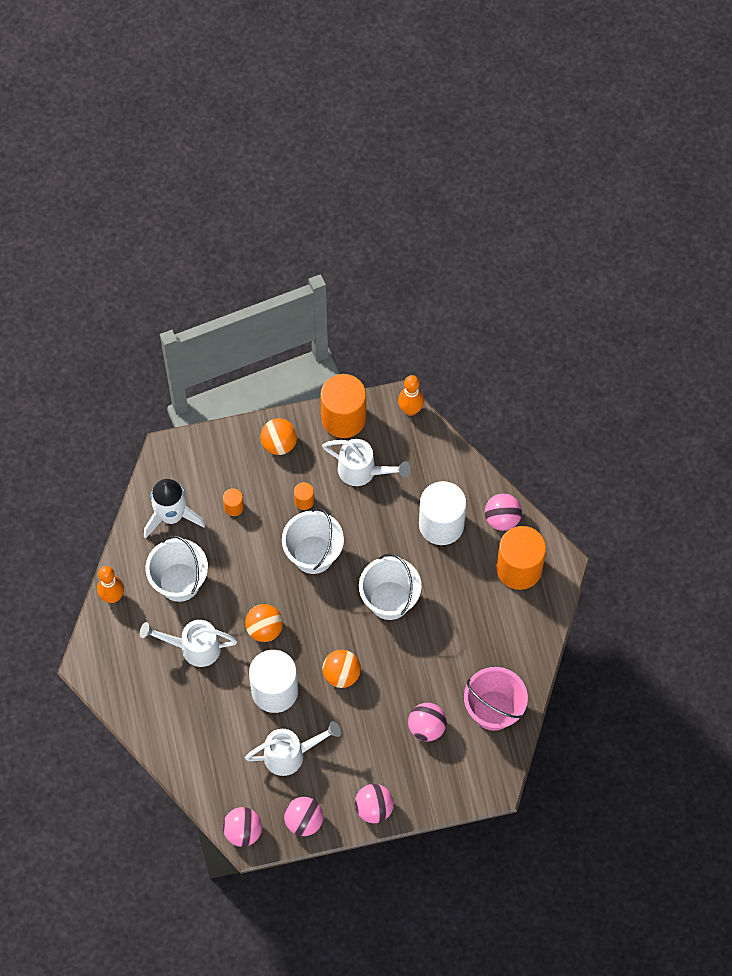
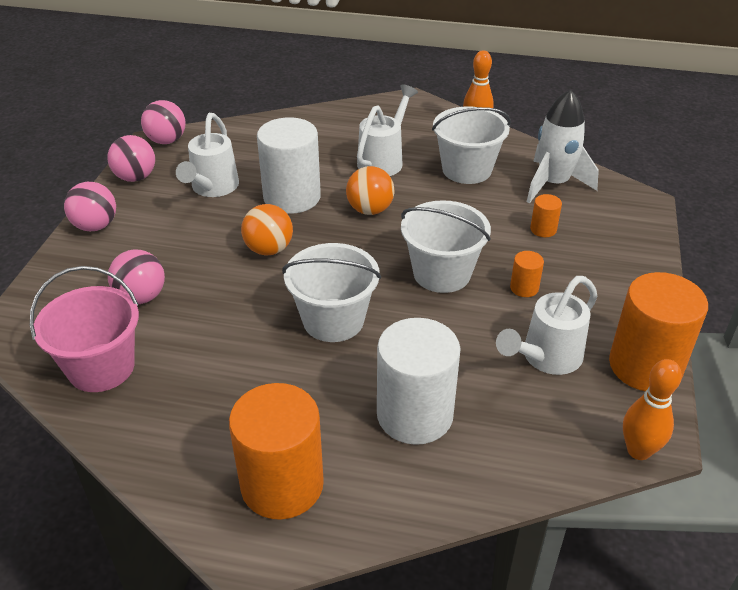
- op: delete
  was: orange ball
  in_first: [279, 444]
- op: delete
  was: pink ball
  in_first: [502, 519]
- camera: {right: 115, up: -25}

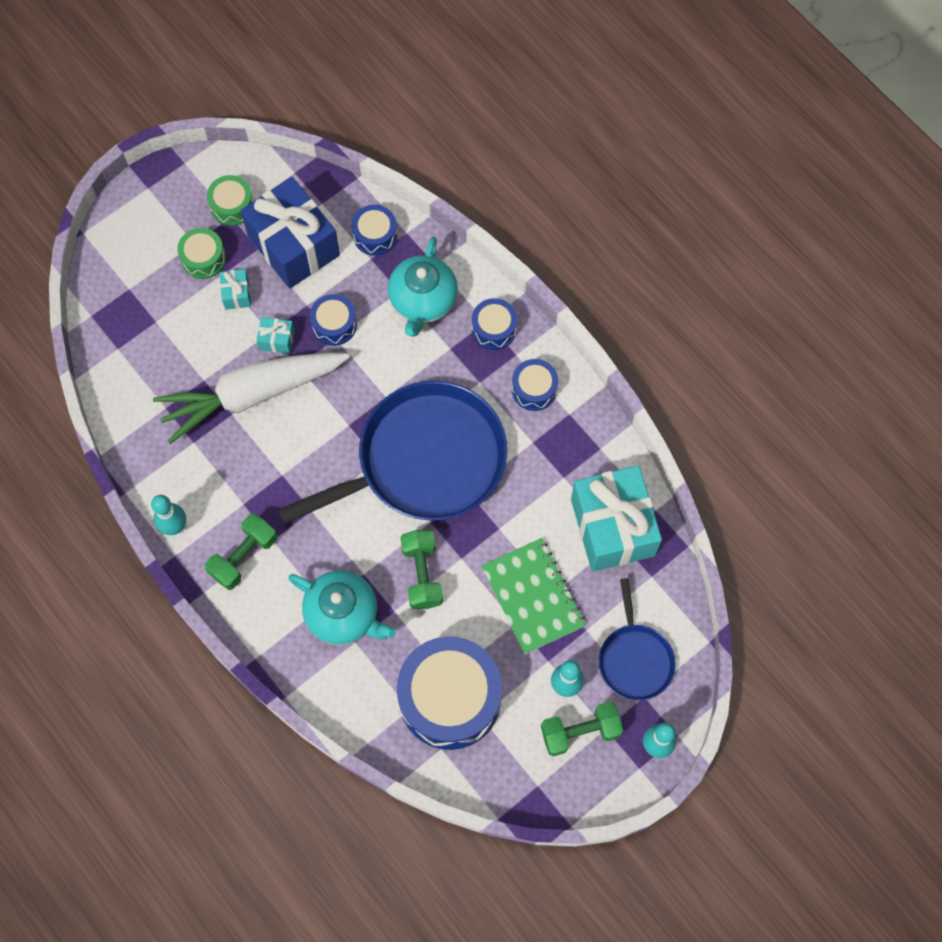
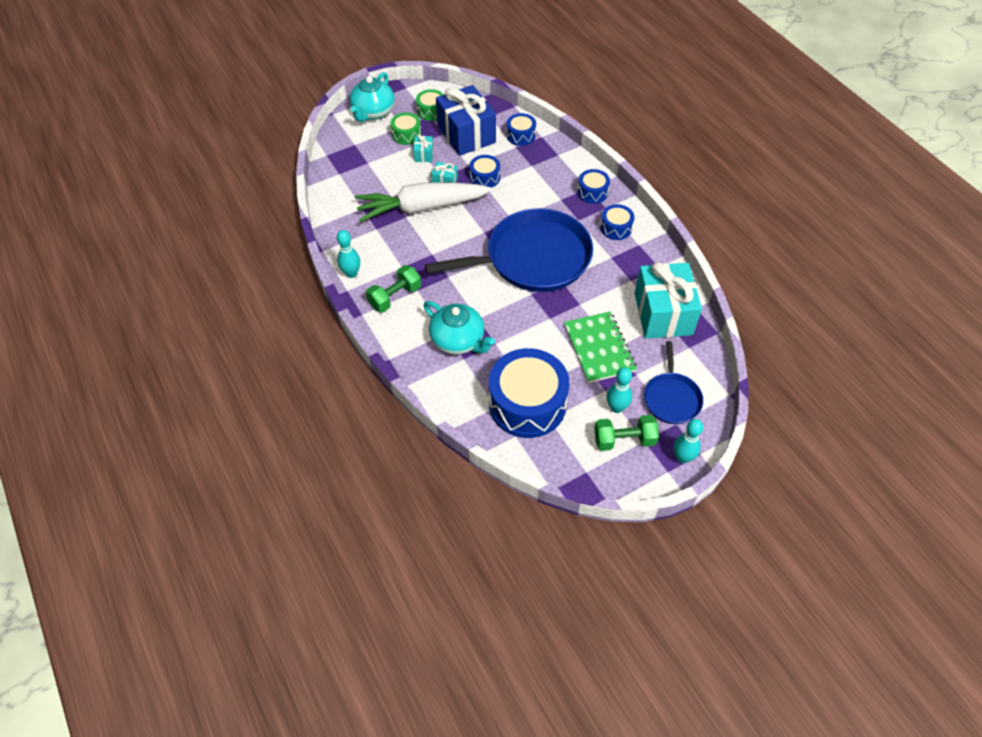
- op: move
  was: turquoise teapot
  in_first: [423, 301]
  in_second: [373, 112]
- op: delete
  was: green dumbbell
  in_first: [422, 574]
- camera: {right: 10, up: -15}

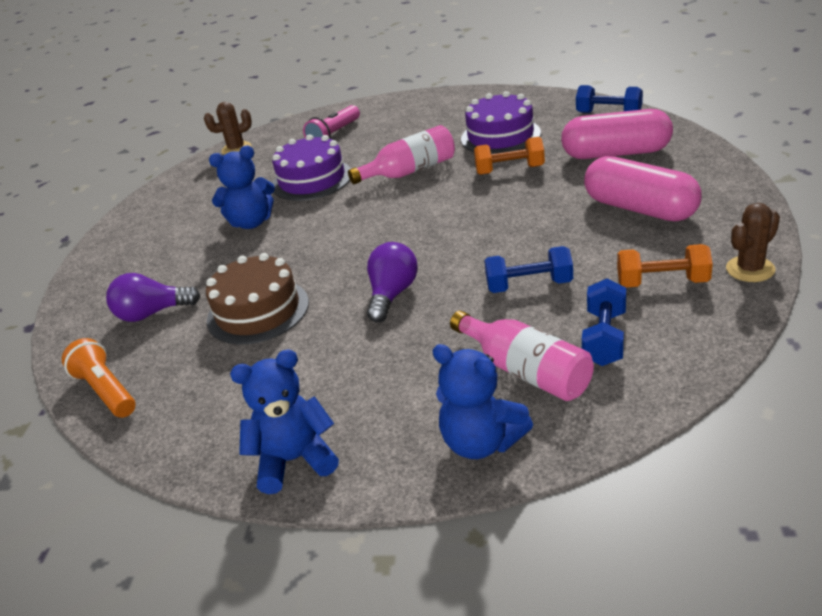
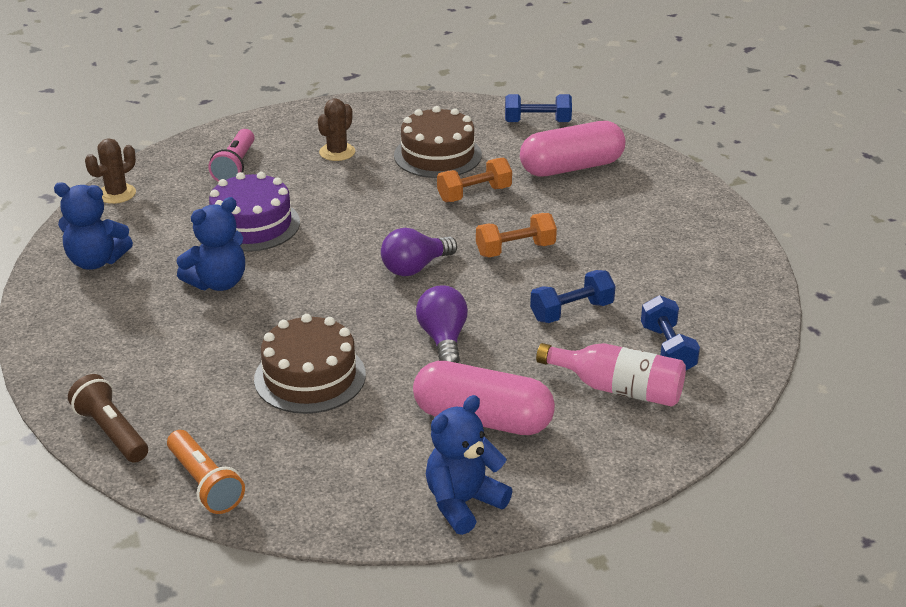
- op: rotate
  was: orange flashlight
  in_first: [106, 391]
  in_second: [205, 483]
  clockwise: -150
- op: move
  was: purple light bulb
  in_first: [152, 313]
  in_second: [415, 267]
- op: delete
  was: pink bottle
  in_first: [410, 171]
- op: move
  was: blue teddy bear
  in_first: [481, 442]
  in_second: [96, 261]
- op: recolor
  was: purple cake
  now: brown cake
  in_first: [500, 136]
  in_second: [437, 155]
- op: move
  was: pink capsule
  in_first: [640, 209]
  in_second: [482, 419]
- op: move
  was: orange dumbbell
  in_first: [662, 282]
  in_second: [515, 250]
- op: move
  was: brown cactus
  in_first: [750, 269]
  in_second: [337, 152]
- op: insert
  now: brown flashlight
  in_second: [111, 432]
- camera: {right: -30, up: 0}

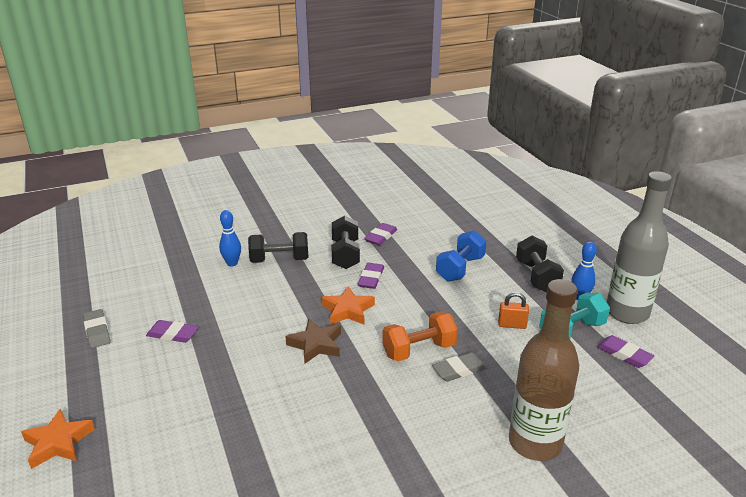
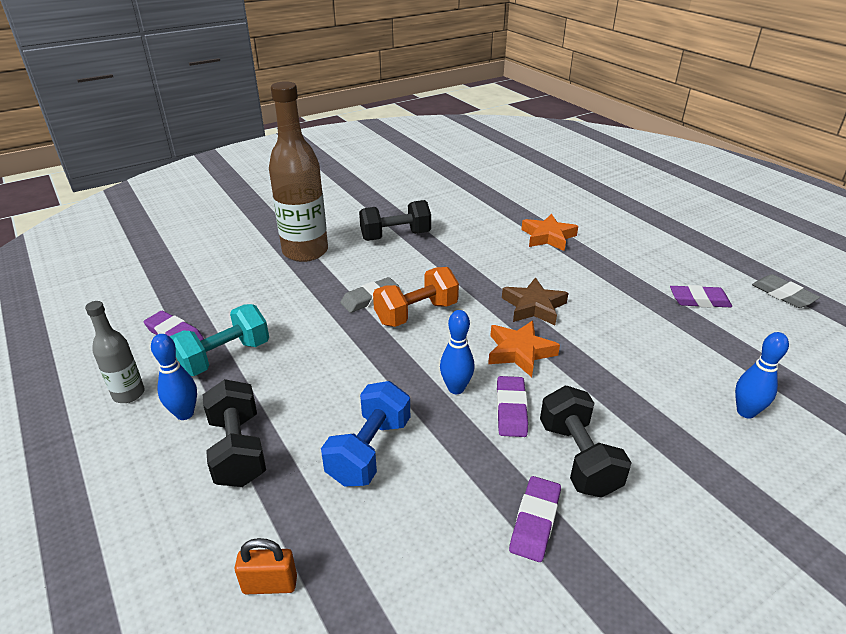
- op: move
  was: orange star
  in_first: [58, 443]
  in_second: [548, 237]
- op: move
  was: black dumbbell
  in_first: [279, 260]
  in_second: [395, 236]
- op: move
  was: orange padlock
  in_first: [512, 325]
  in_second: [270, 584]
- op: resize
  was: grey bottle
  in_first: [627, 313]
  in_second: [129, 394]
  ratio: 0.5
- op: insert
  now: blue bowling pin
  in_second: [456, 388]
- camera: {right: 170, up: 5}

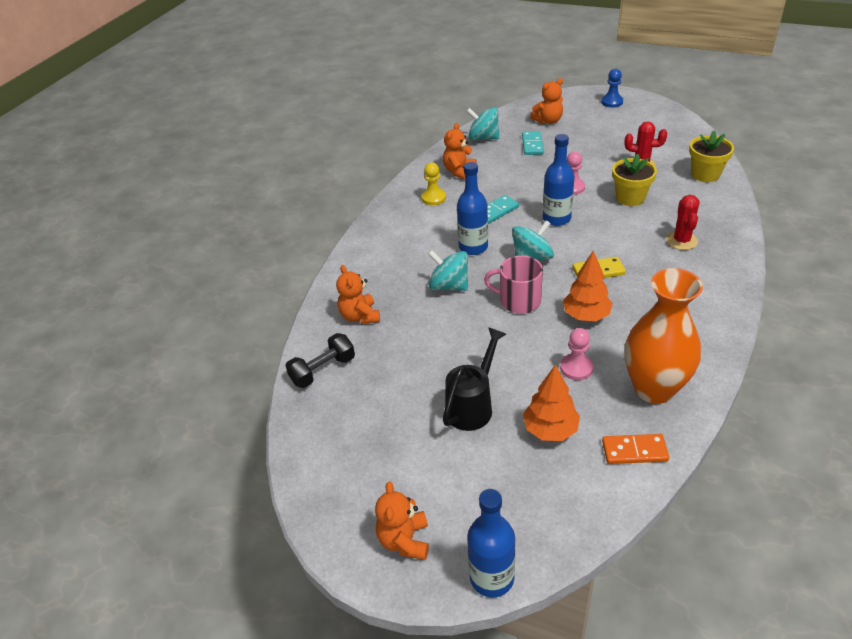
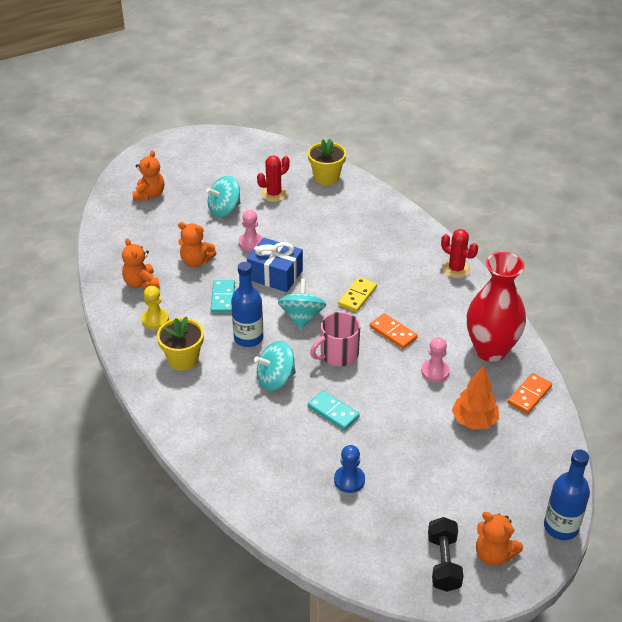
- op: move
  was: black dumbbell
  in_first: [323, 370]
  in_second: [443, 563]
- op: move
  was: orange teddy bear
  in_first: [360, 316]
  in_second: [196, 261]
- op: delete
  was: black watering can
  in_first: [473, 405]
- op: move
  was: turquoise spinning top
  in_first: [483, 138]
  in_second: [224, 210]
- op: move
  was: turquoise domino
  in_first: [532, 145]
  in_second: [333, 412]
- op: replace
  was: blue bottle
  now: blue gift
  in_first: [556, 218]
  in_second: [275, 275]
- op: replace
  was: orange tree
  now: orange domino
  in_first: [586, 315]
  in_second: [393, 333]
- op: move
  was: blue pawn
  in_first: [612, 102]
  in_second: [349, 480]
- op: move
  was: yellow flower pot
  in_first: [630, 198]
  in_second: [183, 359]
- op: recolor
  was: orange vase
  now: red vase
  in_first: [654, 388]
  in_second: [490, 350]
- op: move
  was: red cactus
  in_first: [681, 241]
  in_second: [456, 269]
- camera: {right: -55, up: 0}

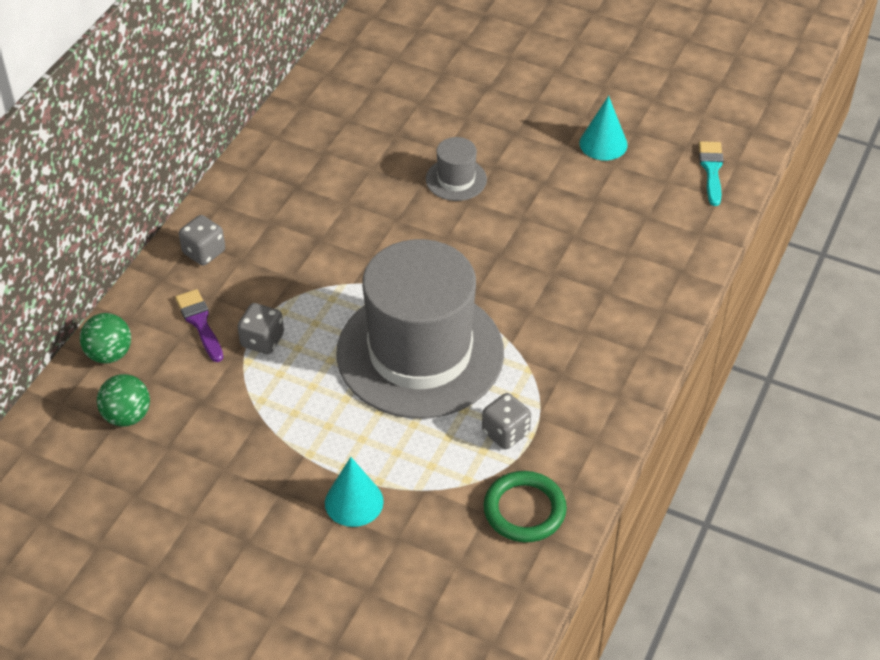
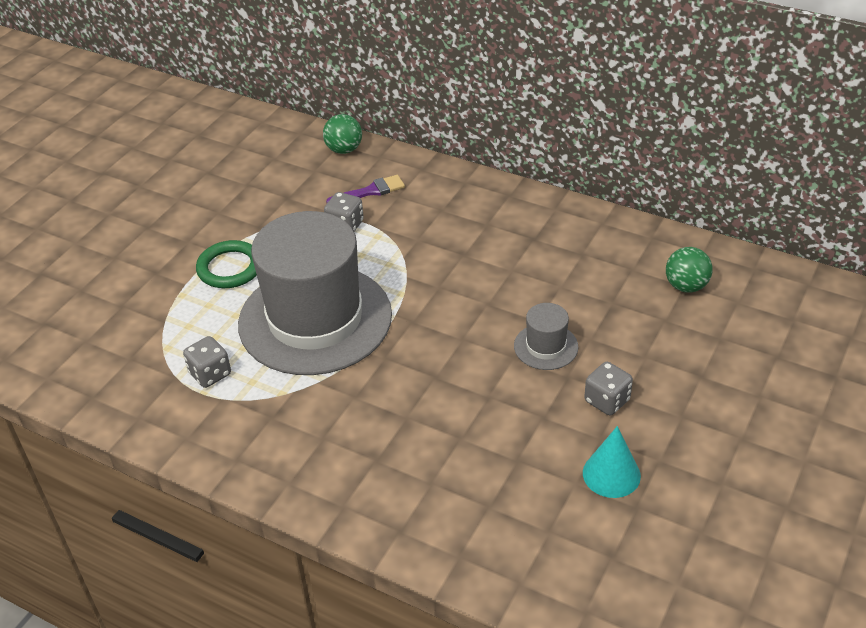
- op: move
  was: green ball
  in_first: [127, 416]
  in_second: [686, 286]
- op: move
  was: grey dice
  in_first: [204, 252]
  in_second: [607, 401]
- op: delete
  was: turquoise cone
  in_first: [354, 502]
- op: move
  was: green ring
  in_first: [524, 510]
  in_second: [230, 268]
- op: delete
  was: turquoise brush
  in_first: [711, 170]
- camera: {right: 95, up: -5}

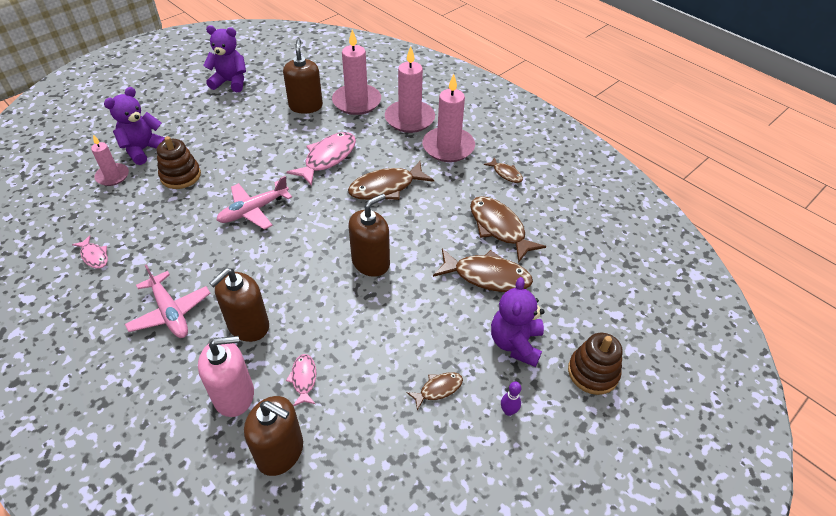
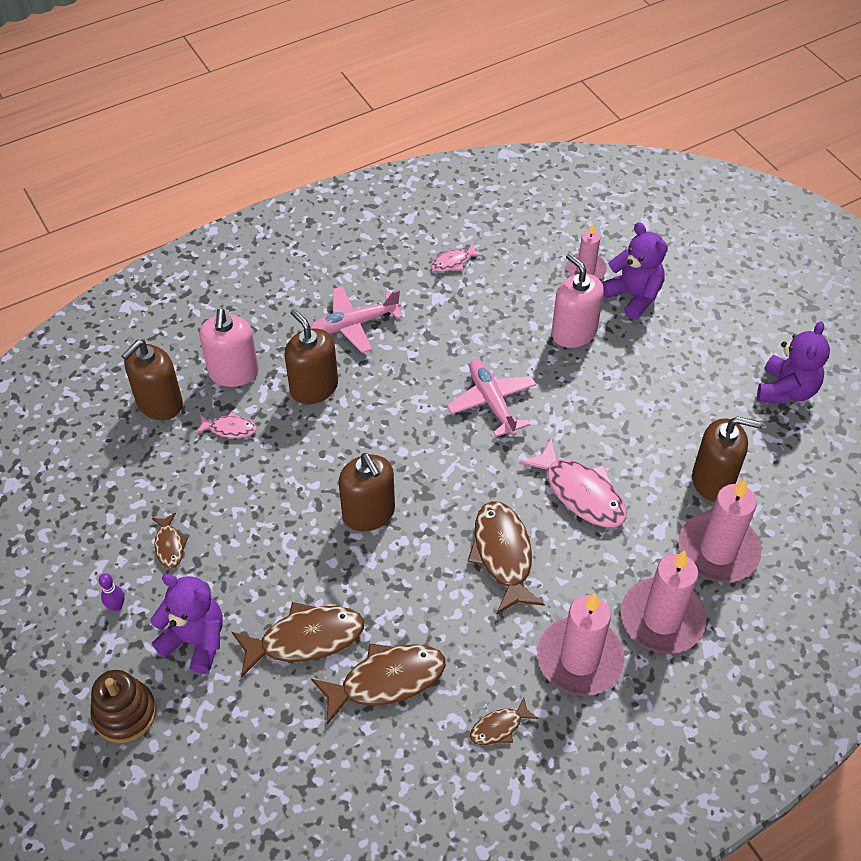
- op: replace
  was: brown stacking toy
  now: pink soap dispenser
  in_first: [180, 176]
  in_second: [574, 332]
- op: rotate
  was: brown fish
  in_first: [487, 276]
  in_second: [305, 639]
  clockwise: -135
- camera: {right: 105, up: 5}

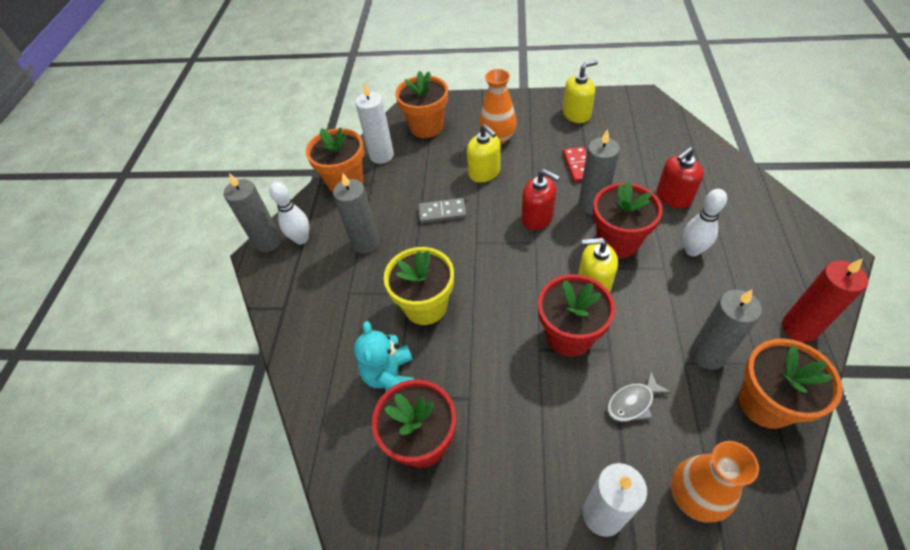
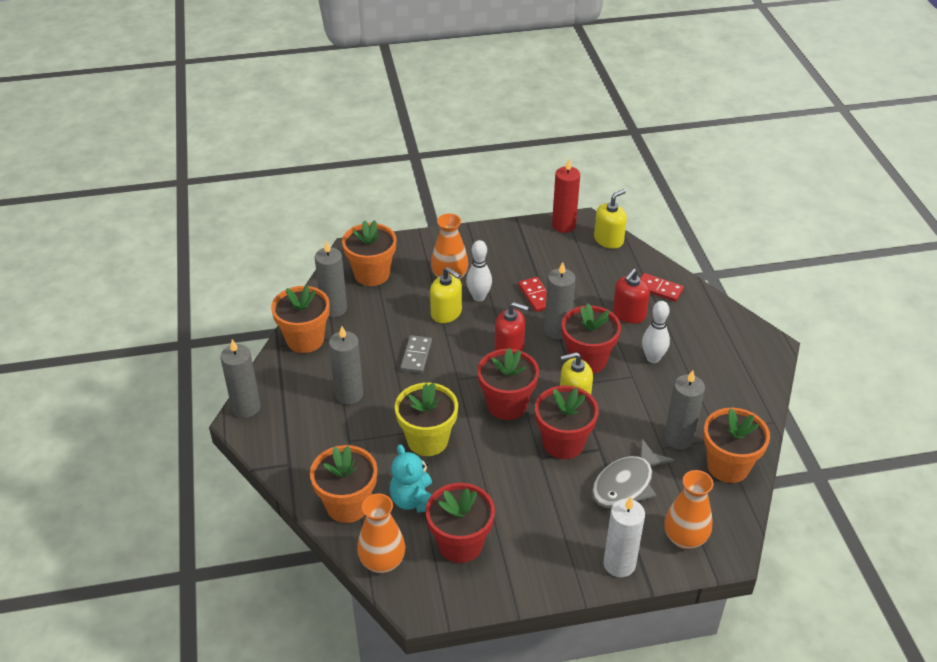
- op: move
  was: white bowling pin
  in_first: [301, 239]
  in_second: [479, 297]
- op: recolor
  was: white candle
  now: grey candle
  in_first: [381, 155]
  in_second: [334, 309]
- op: rotate
  was: grey domino
  in_first: [442, 212]
  in_second: [416, 356]
  clockwise: -60
- op: move
  was: yellow soap dispenser
  in_first: [576, 114]
  in_second: [608, 240]
- op: resize
  was: grey fish
  in_first: [633, 402]
  in_second: [626, 484]
  ratio: 1.7
- op: move
  was: red candle
  in_first: [799, 328]
  in_second: [563, 225]
- op: insert
  now: orange flower pot
  in_second: [347, 505]
- op: insert
  now: orange vase
  in_second: [382, 562]
- op: insert
  now: red flower pot
  in_second: [507, 405]
- op: insert
  now: red domino
  in_second: [659, 289]
- camera: {right: -20, up: -10}

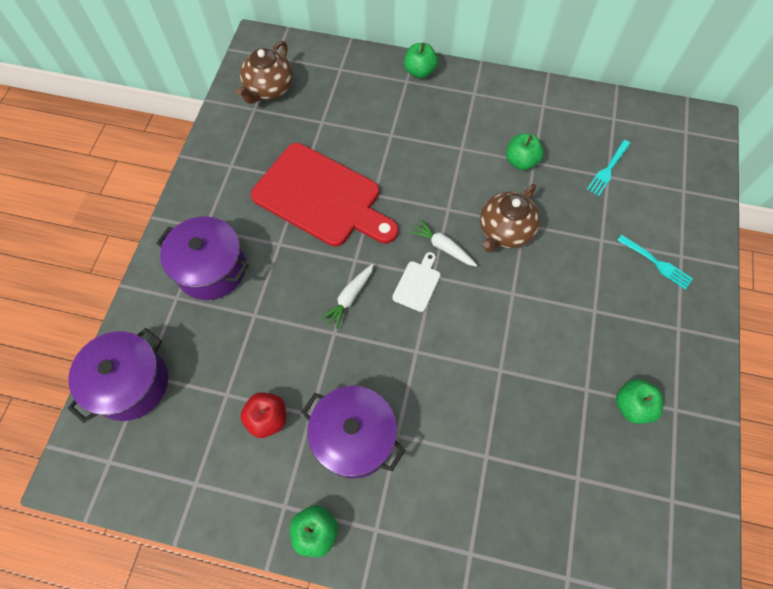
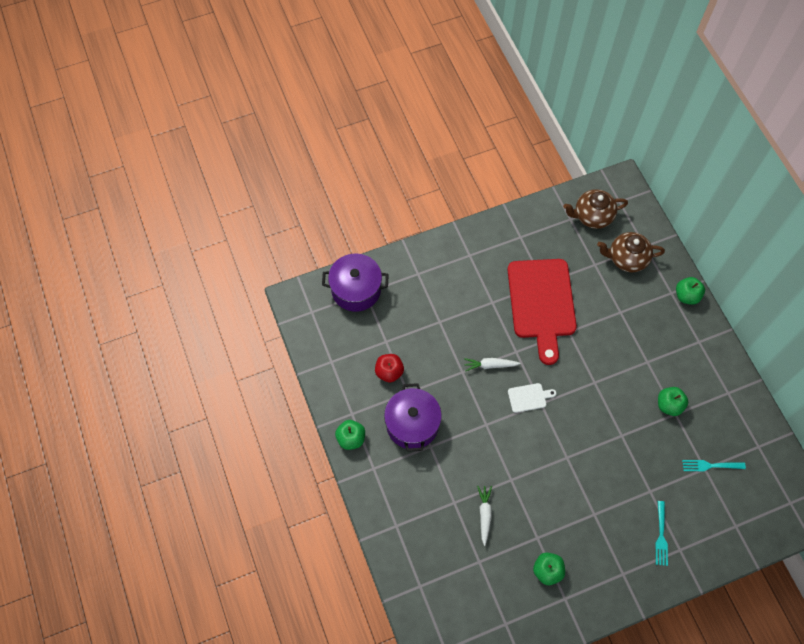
- op: delete
  was: purple pot
  in_first: [211, 269]
- op: move
  was: white carrot
  in_first: [443, 247]
  in_second: [484, 515]
- op: move
  was: brown teapot
  in_first: [505, 231]
  in_second: [626, 259]
- camera: {right: 55, up: 0}

